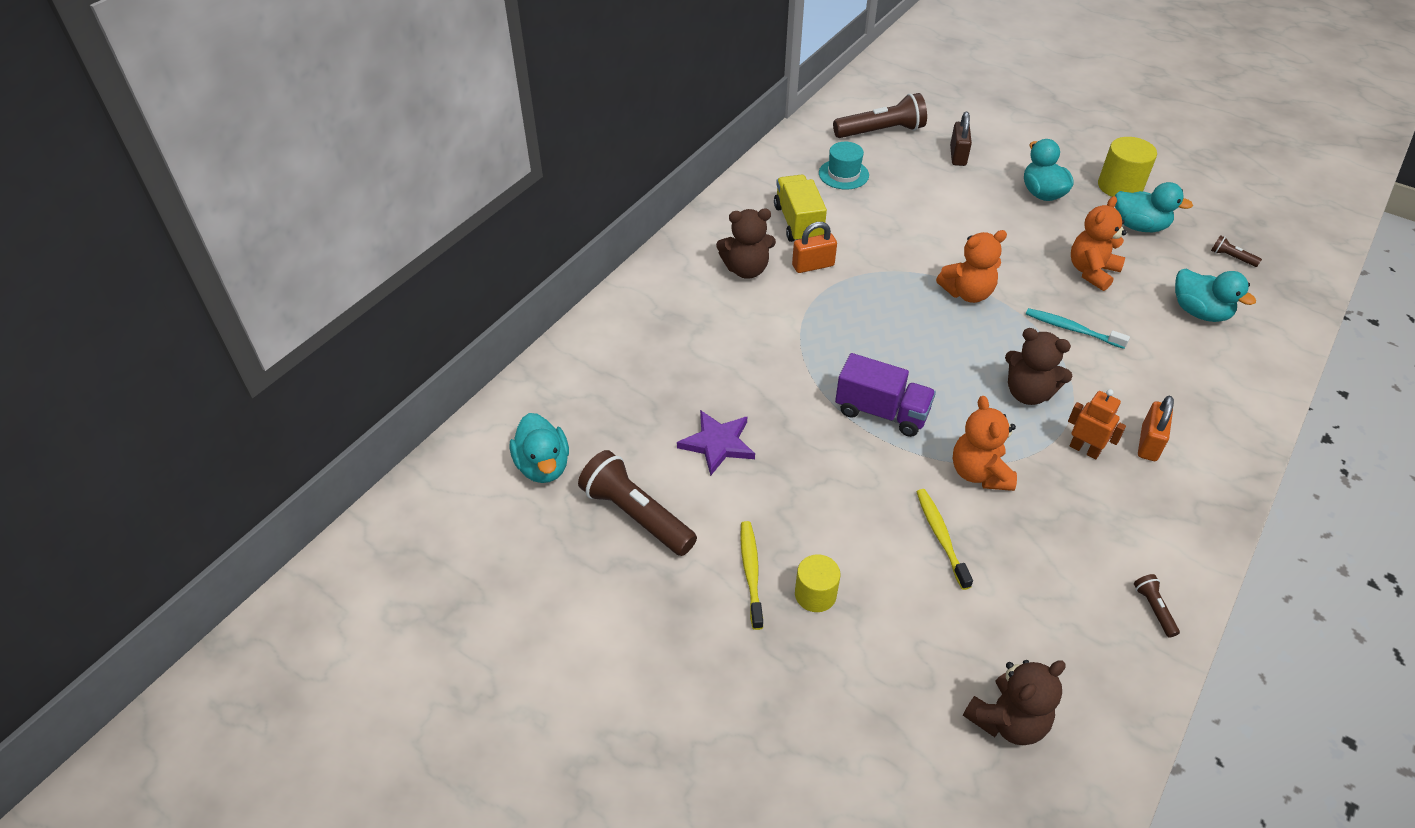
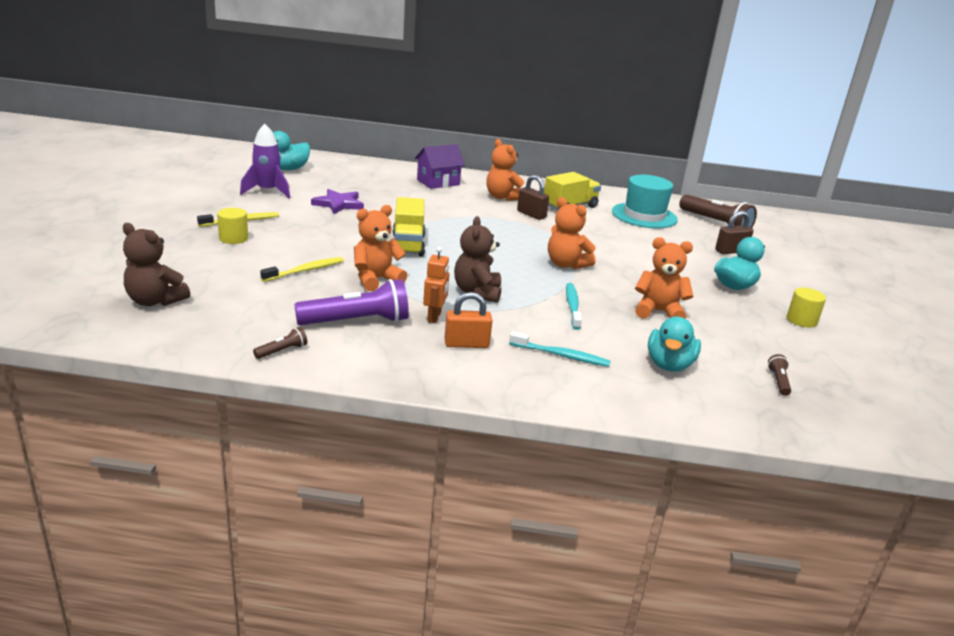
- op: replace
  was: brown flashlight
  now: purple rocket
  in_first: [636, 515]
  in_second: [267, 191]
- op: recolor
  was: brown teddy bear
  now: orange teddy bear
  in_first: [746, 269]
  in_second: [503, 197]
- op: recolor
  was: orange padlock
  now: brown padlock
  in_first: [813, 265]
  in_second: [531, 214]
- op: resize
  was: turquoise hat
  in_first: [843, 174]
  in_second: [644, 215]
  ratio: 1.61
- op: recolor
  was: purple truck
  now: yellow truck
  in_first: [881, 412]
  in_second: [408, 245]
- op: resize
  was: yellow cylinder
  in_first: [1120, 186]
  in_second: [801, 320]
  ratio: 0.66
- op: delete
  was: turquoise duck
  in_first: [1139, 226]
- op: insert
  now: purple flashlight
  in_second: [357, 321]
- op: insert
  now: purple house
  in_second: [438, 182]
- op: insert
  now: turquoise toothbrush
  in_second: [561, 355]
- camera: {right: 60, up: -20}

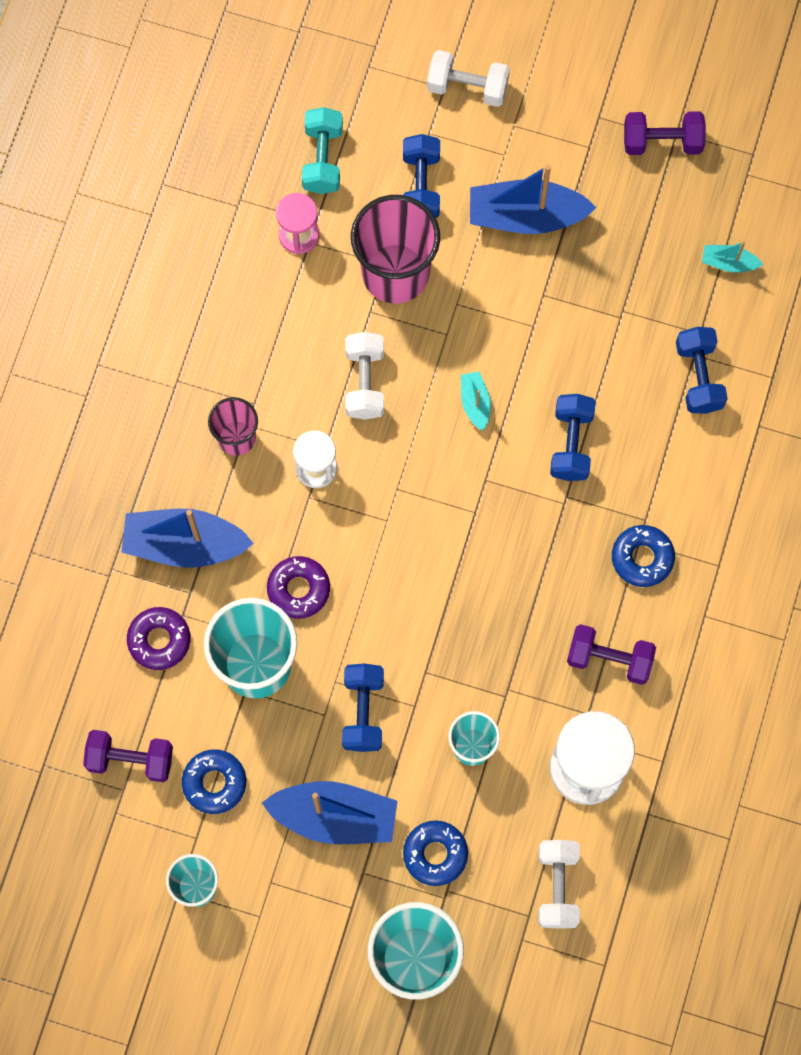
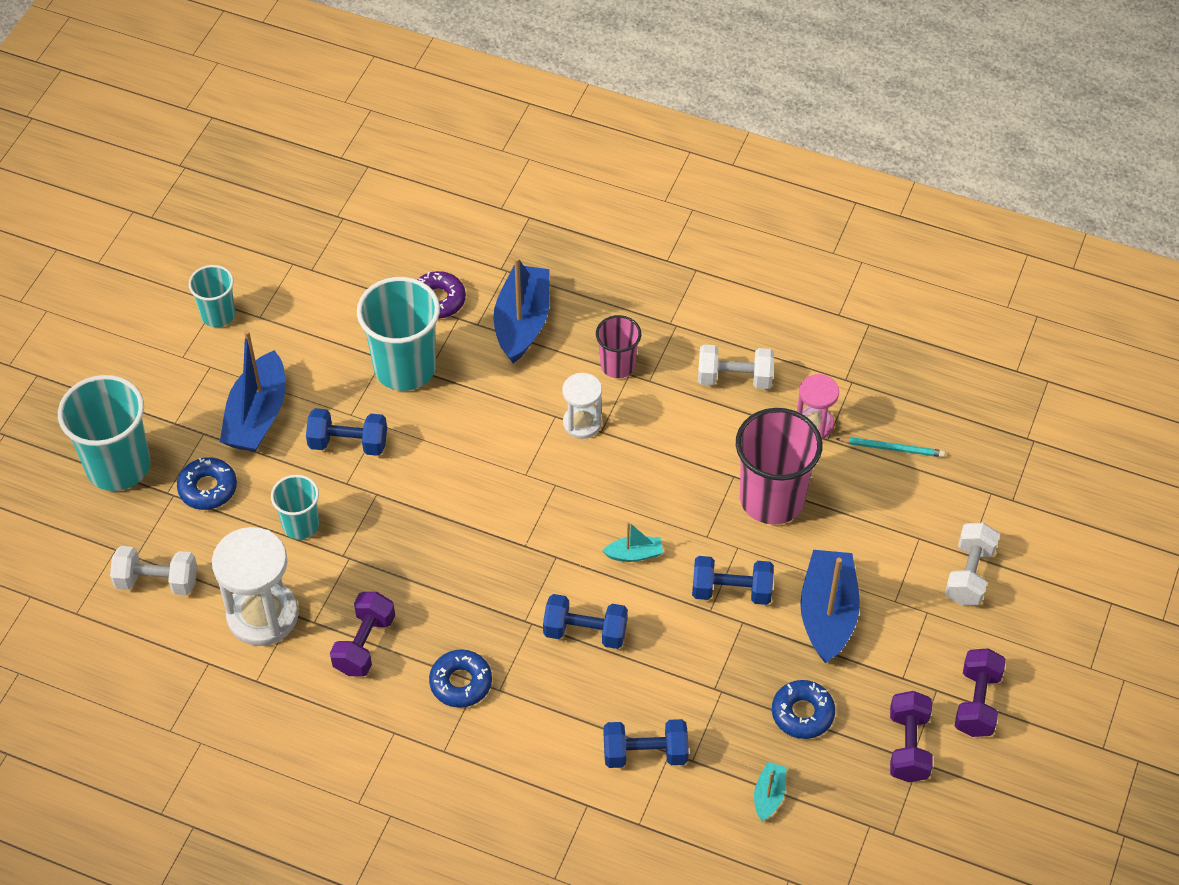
- op: move
  was: purple dumbbell
  in_first: [130, 759]
  in_second: [977, 703]
- op: move
  was: blue donut
  in_first: [214, 783]
  in_second: [802, 713]
- op: delete
  was: purple donut
  in_first: [298, 589]
- op: replace
  was: turquoise dumbbell
  now: turquoise pencil
  in_first: [322, 159]
  in_second: [892, 448]
- op: move
  was: white dumbbell
  in_first: [365, 382]
  in_second: [734, 378]
- op: move
  was: blue dumbbell
  in_first: [421, 185]
  in_second: [731, 591]
- camera: {right: 95, up: -20}

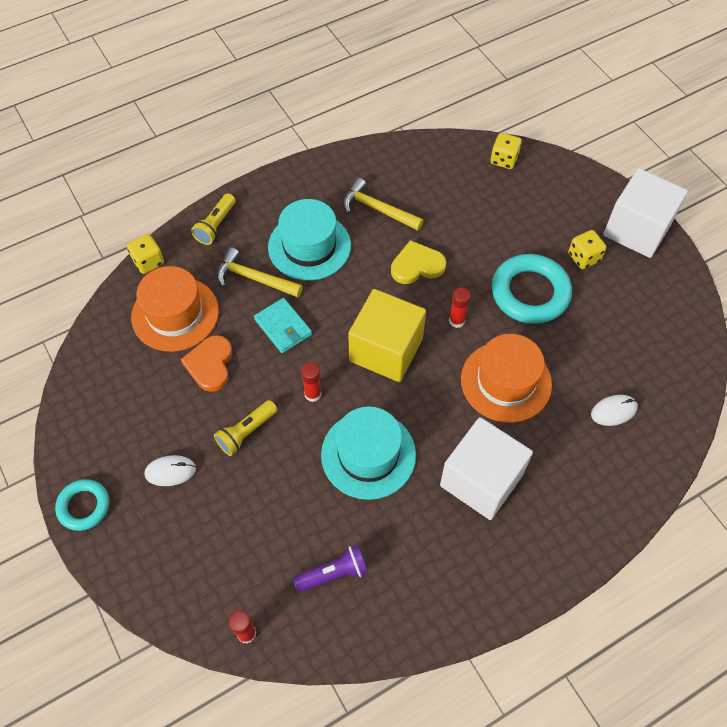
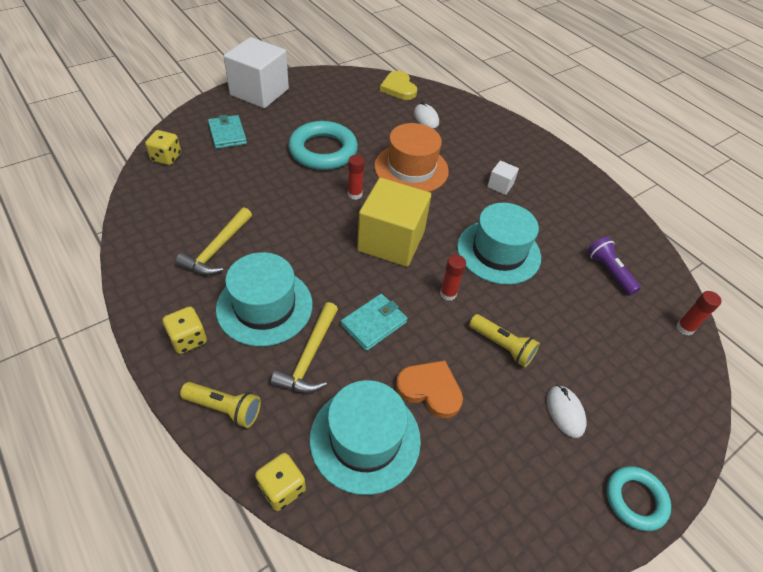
- op: recolor
  was: orange hat
  now: turquoise hat
  in_first: [175, 314]
  in_second: [365, 439]
- op: rotate
  was: orange heart
  in_first: [210, 364]
  in_second: [430, 389]
  clockwise: -150
- op: move
  was: yellow heart
  in_first: [417, 265]
  in_second: [398, 88]
- op: resize
  was: white cube
  in_first: [481, 480]
  in_second: [500, 185]
  ratio: 0.43
- op: move
  was: yellow dice
  in_first: [583, 257]
  in_second: [188, 339]
- op: insert
  now: turquoise wallet
  in_second: [227, 134]
- camera: {right: -100, up: -10}

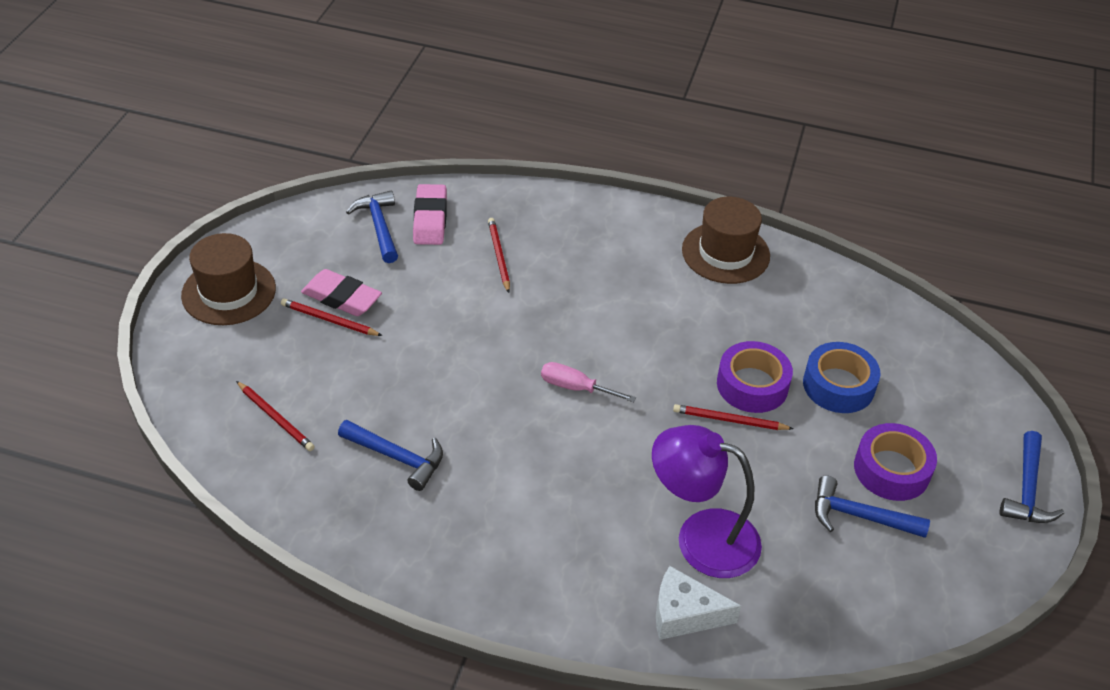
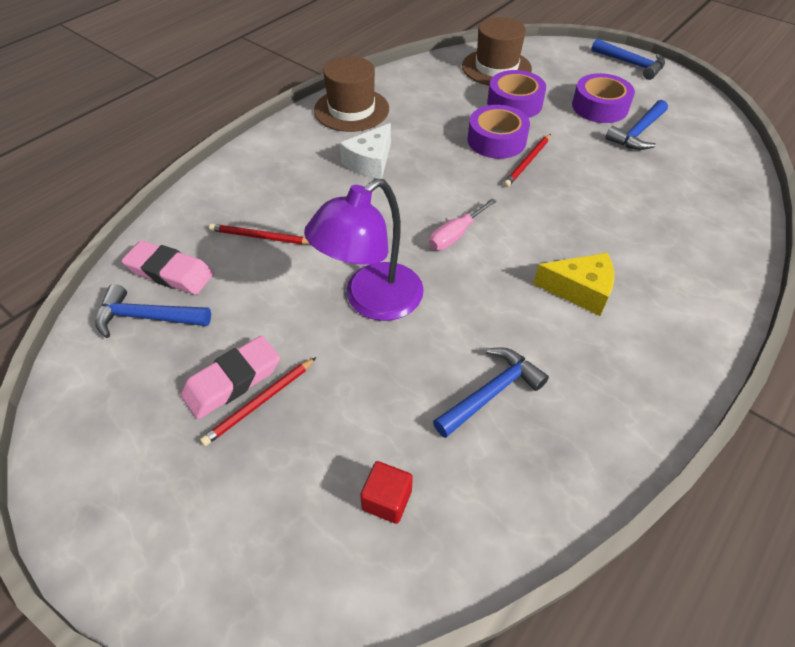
- op: move
  was: brown hat
  in_first: [229, 292]
  in_second: [496, 68]
- op: replace
  was: red pencil
  now: red cube
  in_first: [276, 418]
  in_second: [387, 500]
- op: move
  was: purple lamp
  in_first: [701, 537]
  in_second: [372, 301]
- op: move
  was: white cheese
  in_first: [684, 614]
  in_second: [370, 162]
- op: recolor
  was: blue tape
  now: purple tape
  in_first: [838, 385]
  in_second: [514, 103]
- op: insert
  now: yellow cheese
  in_second: [579, 290]
- camera: {right: -65, up: 5}

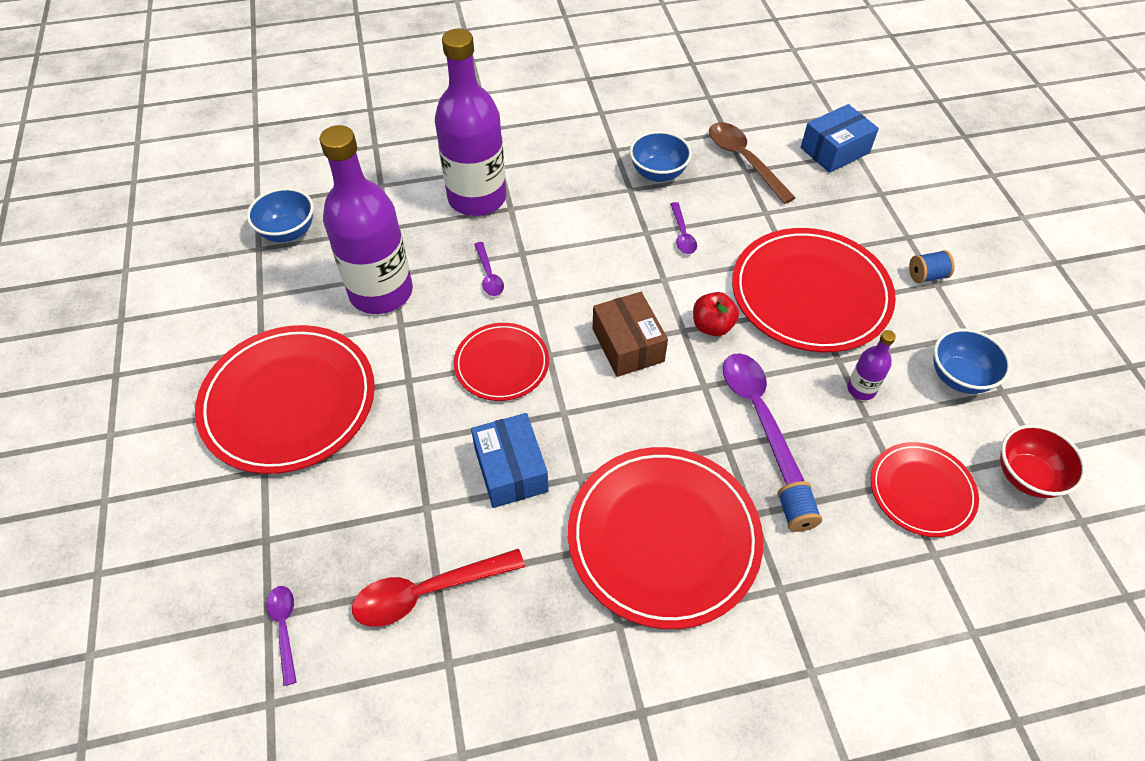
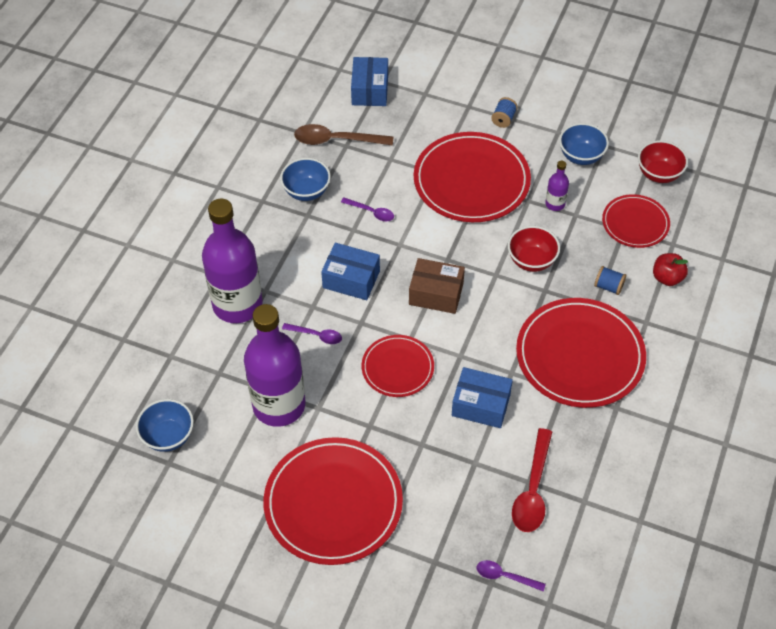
- op: move
  was: red apple
  in_first: [712, 326]
  in_second: [667, 278]
- op: replace
  was: purple spoon
  now: red bowl
  in_first: [756, 410]
  in_second: [531, 260]
- op: insert
  now: blue box
  in_second: [351, 279]
- camera: {right: -55, up: 0}

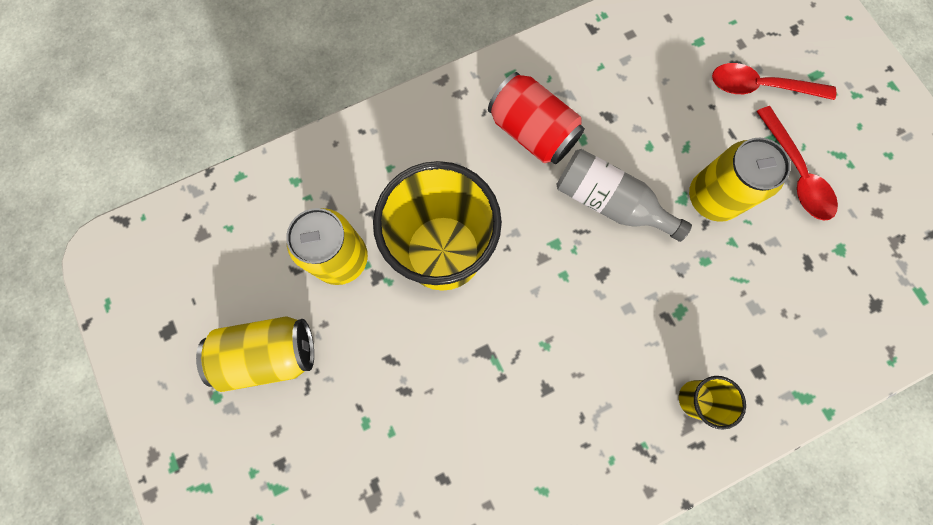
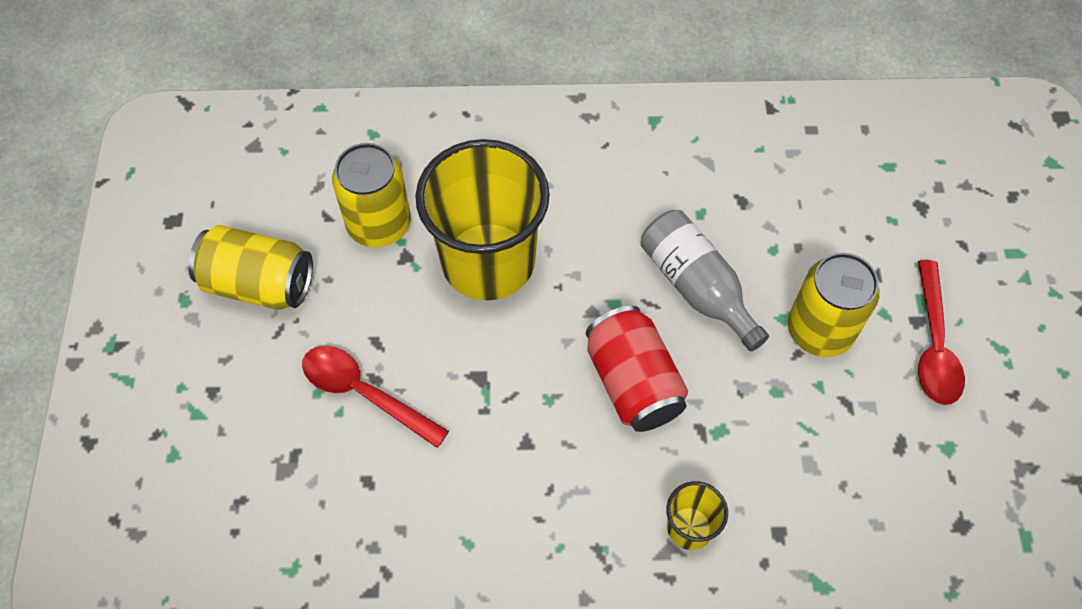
- op: move
  was: red can
  in_first: [532, 132]
  in_second: [633, 383]
- op: move
  was: red spoon
  in_first: [760, 87]
  in_second: [364, 393]
- camera: {right: 25, up: -15}

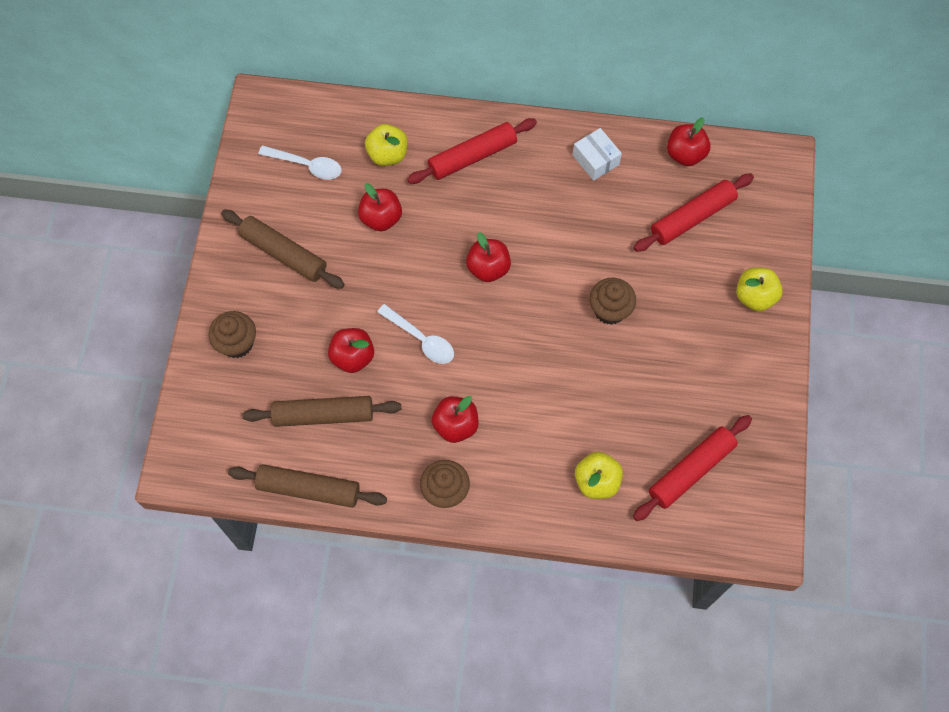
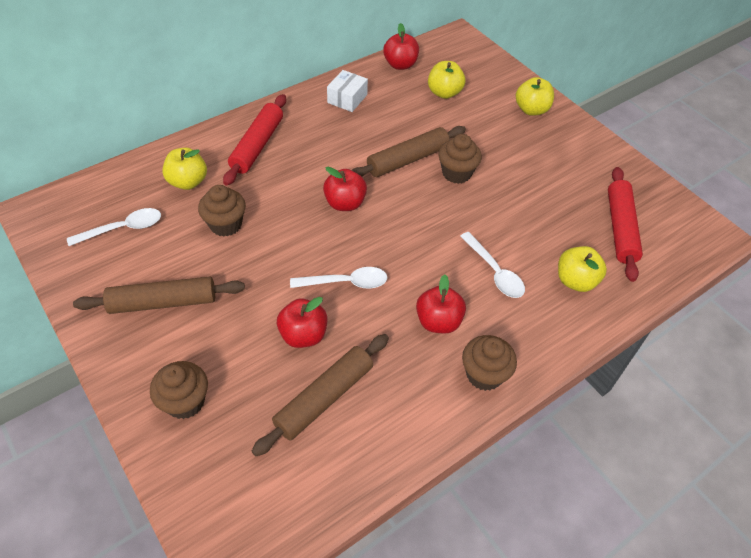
- op: move
  was: brown rolling pin
  in_first: [308, 489]
  in_second: [408, 160]
- op: replace
  was: red apple
  now: brown cupcake
  in_first: [381, 218]
  in_second: [226, 224]
- op: rotate
  was: white box
  in_first: [595, 160]
  in_second: [347, 99]
  clockwise: -75
- op: replace
  was: red rolling pin
  now: yellow apple
  in_first: [692, 217]
  in_second: [444, 93]
- op: insert
  now: white spoon
  in_second: [494, 272]
- camera: {right: -45, up: -15}

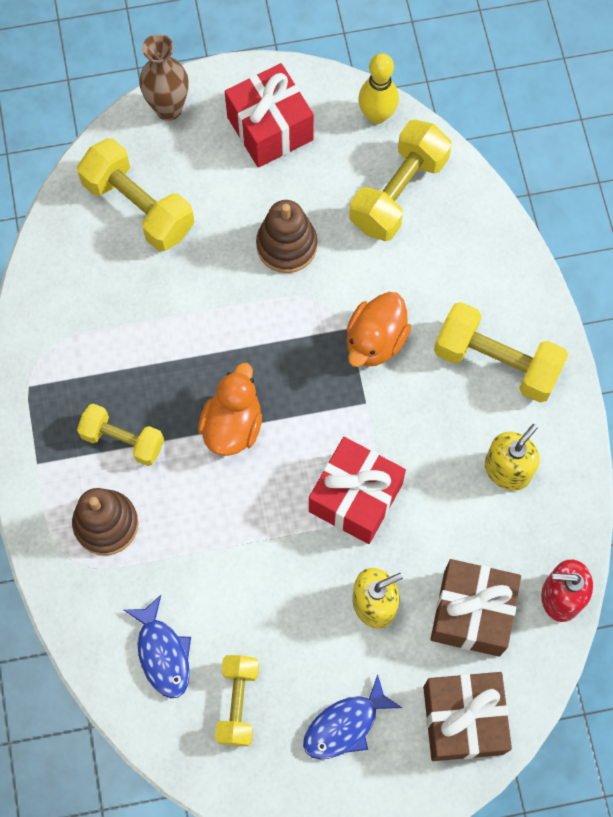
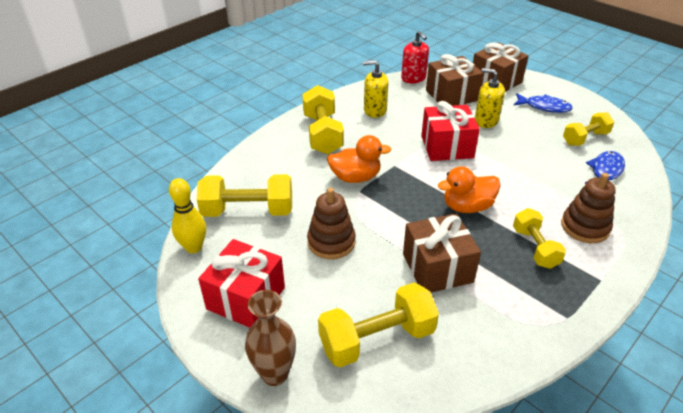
- op: rotate
  was: yellow dumbbell
  in_first: [139, 207]
  in_second: [377, 339]
  clockwise: 60
- op: insert
  now: brown gift
  in_second: [437, 268]
- camera: {right: -125, up: -30}

